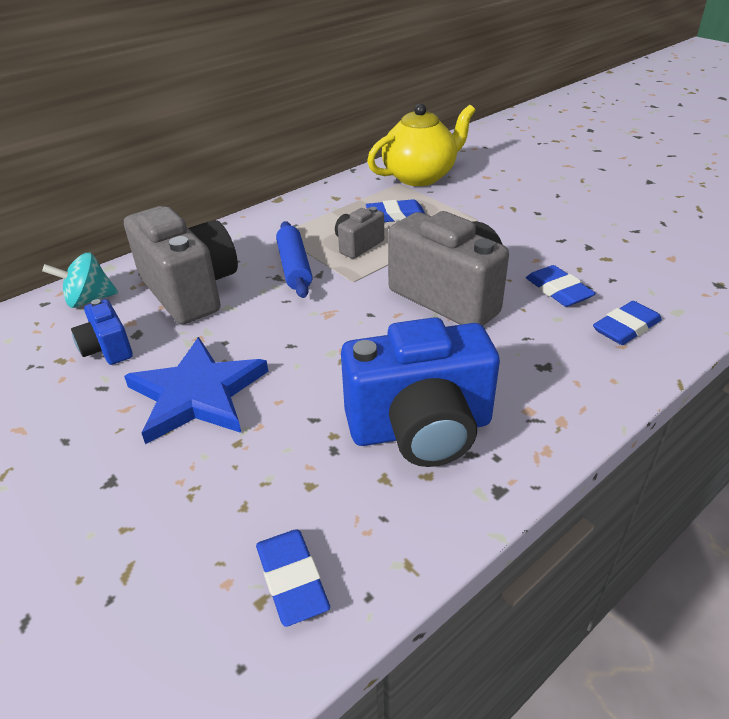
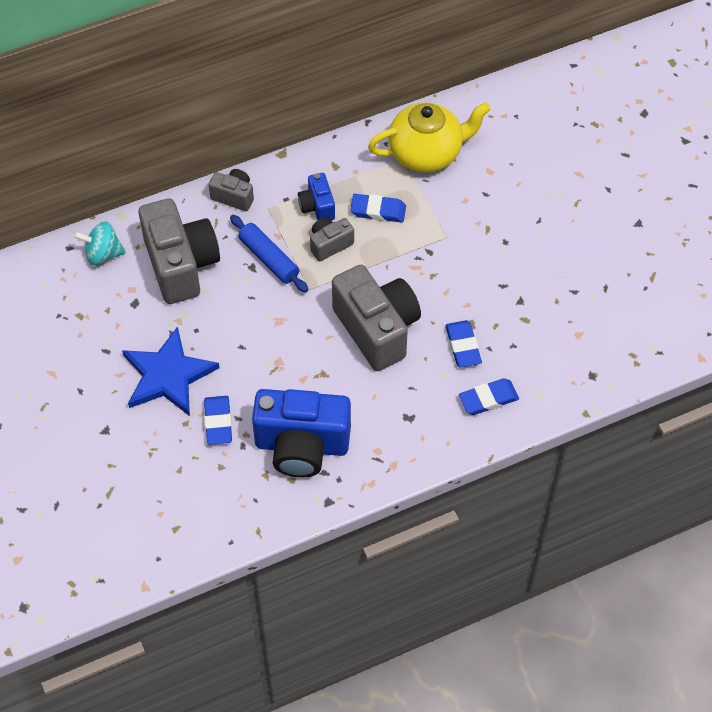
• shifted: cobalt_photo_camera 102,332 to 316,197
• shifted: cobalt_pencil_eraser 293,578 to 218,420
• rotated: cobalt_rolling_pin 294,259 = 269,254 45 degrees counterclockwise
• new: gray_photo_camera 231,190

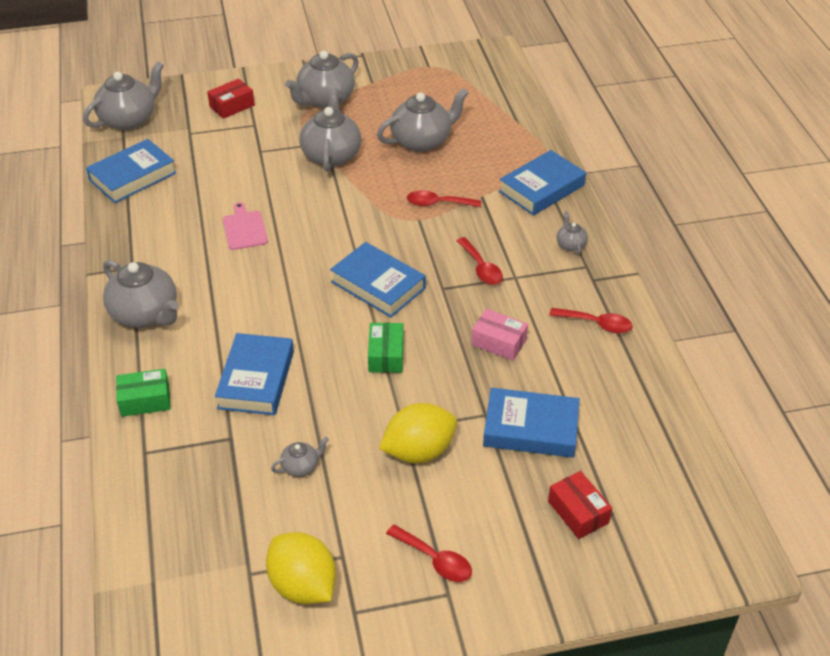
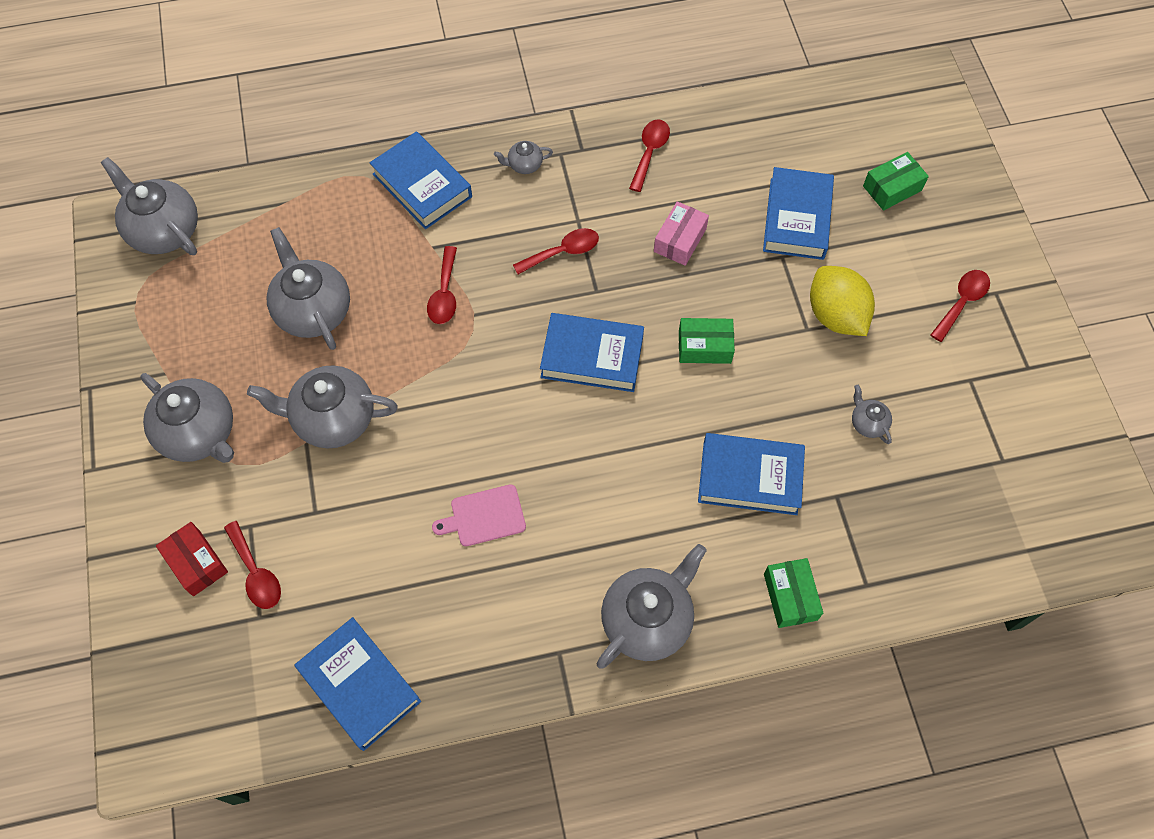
• shifted: gray_tea_pot 123,95 to 149,206
• gone: golden_citrus_fruit 301,568
• rotated: cobalt_hardback 378,280 = 592,352 60 degrees clockwise
• repainted: scarlet_package 580,505 to leaf-green_package 896,181
• new: scarlet_spoon 252,565

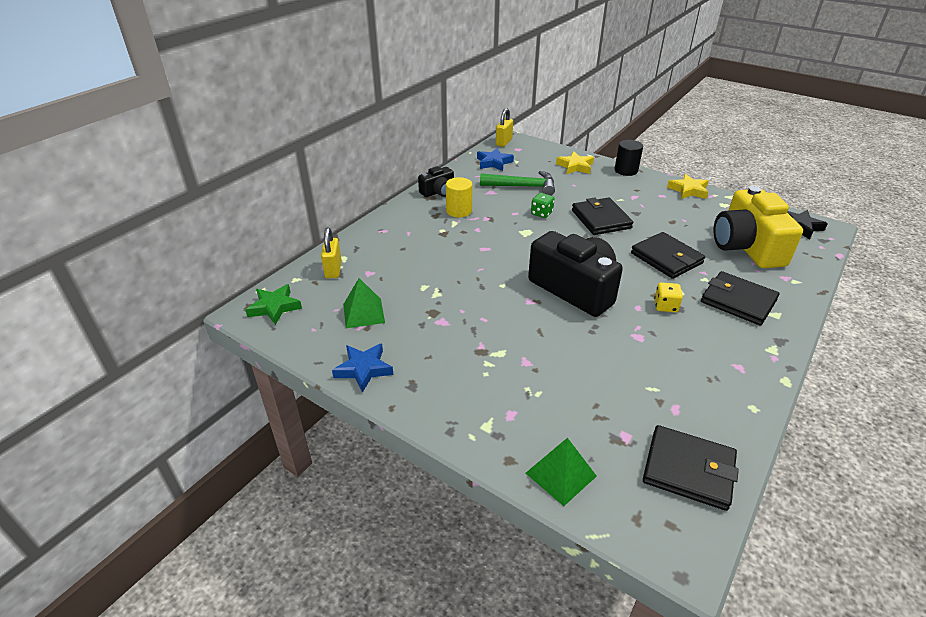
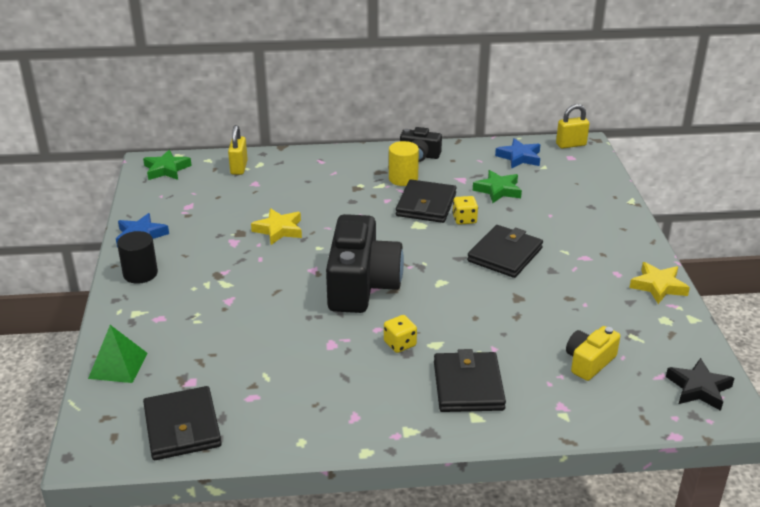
• rotated: golden_small_lock 331,252 = 238,150 45 degrees counterclockwise
• gone: leaf-green_solid_pyramid 364,303
• swapped: leaf-green_hammer 517,183 to leaf-green_star 497,186
• repainted: leaf-green_dice 543,205 to golden_dice 465,210
• shifted: golden_star 575,162 to 276,226
• shifted: ebony_solid_cylinder 628,158 to 137,257
• shifted: ebony_card_wallet 668,255 to 426,201
• scaled: golden_photo_camera 758,227 = 593,353 x0.50

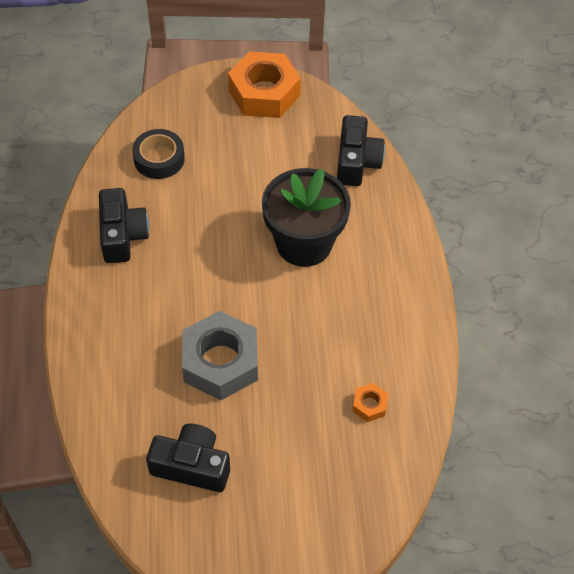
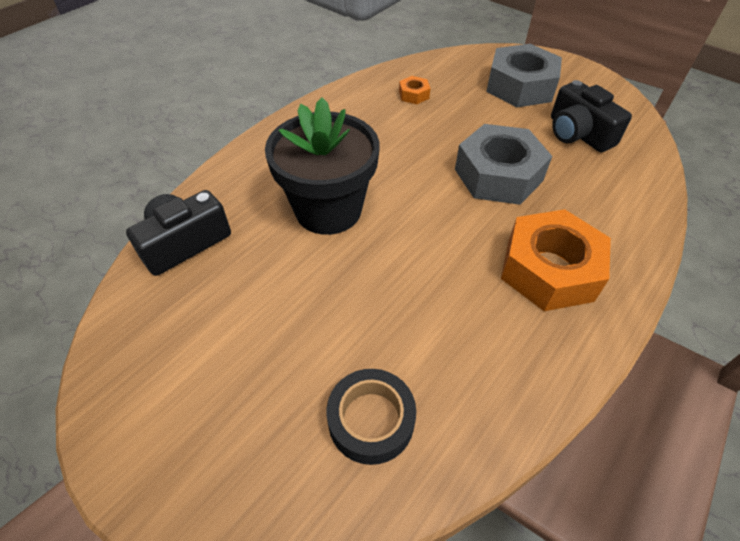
• gone: ebony_photo_camera 124,225
• shifted: bright_orange_nut 264,84 to 556,260
• new: gray_nut 524,75

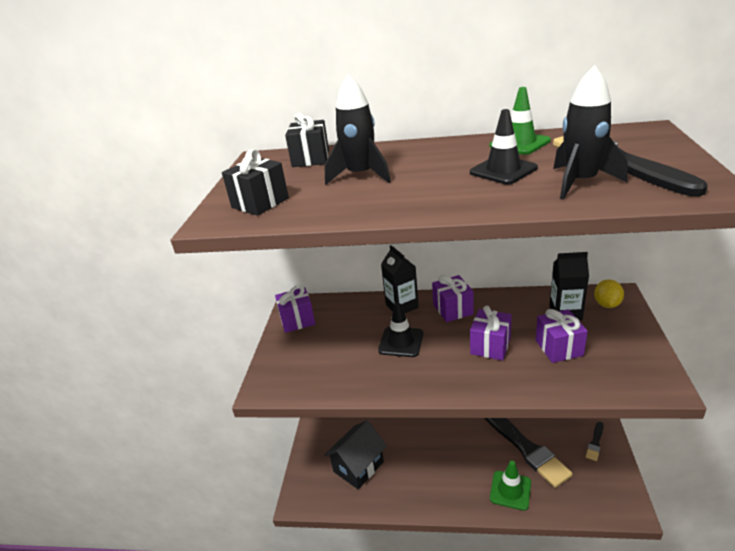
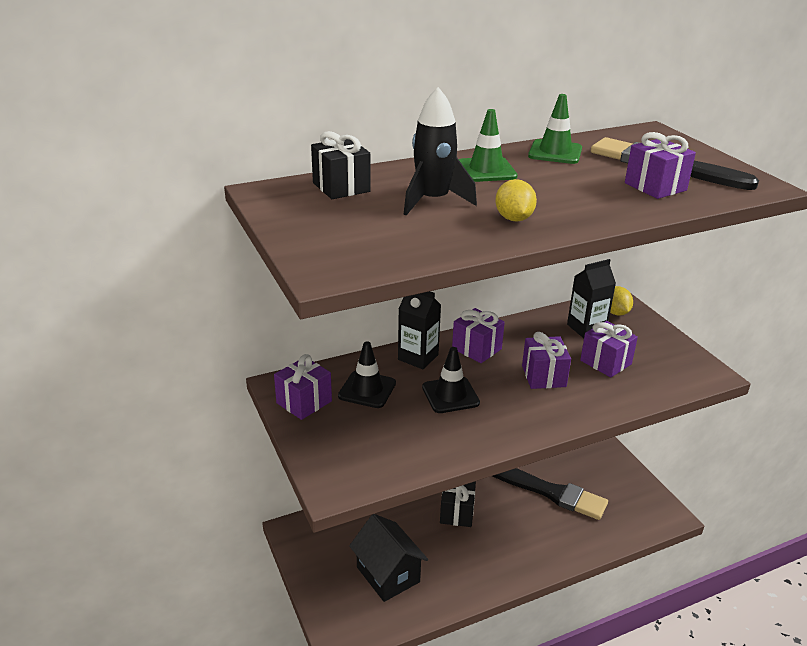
• shifted: ebony_gift 255,182 to 458,504
• rotated: ebony_toy_house 355,455 = 388,558 45 degrees counterclockwise
• shifted: ebony_traffic_cone 504,146 to 367,374
• shifted: leaf-green_traffic_cone 510,486 to 488,145
• swapped: ebony_toy_rocket 590,132 to royal_purple_gift 660,165
• gone: ebony_paintbrush 594,441
• new: golden_citrus_fruit 516,200

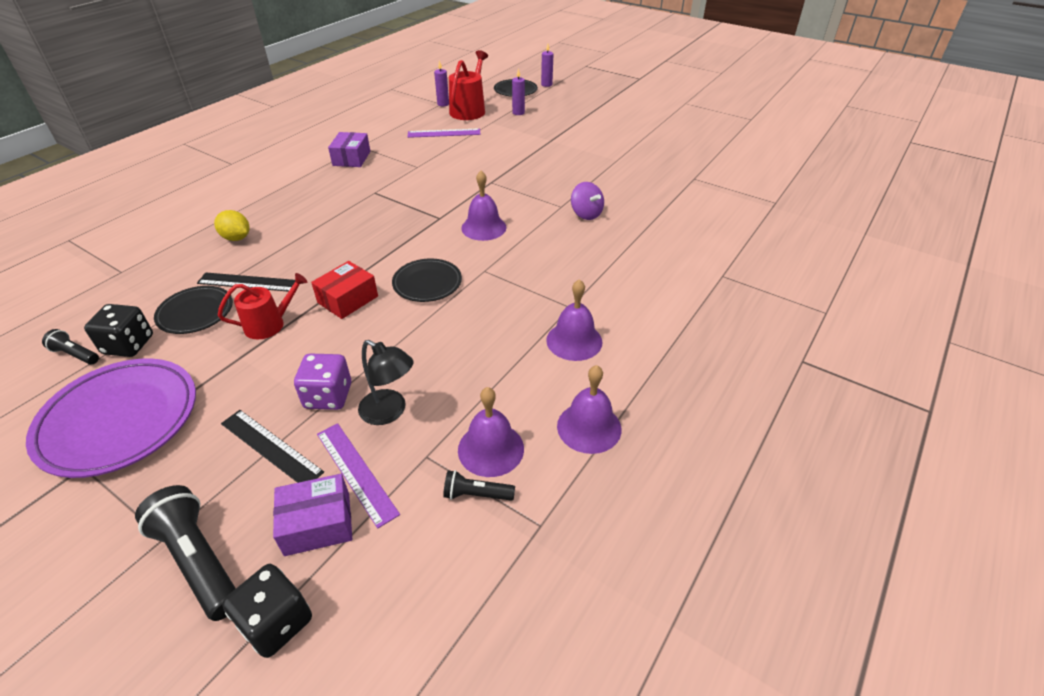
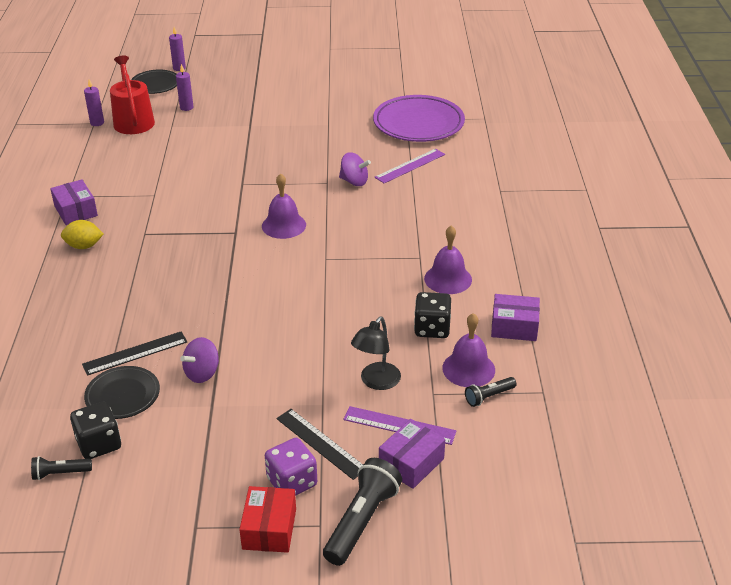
• shifted: royal_purple_flat_dish 111,418 to 419,118
• rotated: ebony_pocket_torch 185,553 = 362,512 105 degrees clockwise
• shifted: golden_citrus_fruit 232,225 to 82,234
• swapped: scarlet_watering_can 262,306 to royal_purple_spinning_top 199,360
• rotated: ebony_straightedge 272,446 = 319,444 45 degrees clockwise
• shifted: ebony_dice 267,611 to 432,315
• shifted: royal_purple_dice 322,382 to 291,467
• shifted: scarlet_package 344,290 to 267,519
• rotated: ebony_lamp 386,382 = 376,353 120 degrees clockwise
• gone: ebony_flat_dish 427,280
• shifted: royal_purple_straightedge 444,133 to 410,166
• swapped: royal_purple_school_bell 589,409 to royal_purple_package 515,317

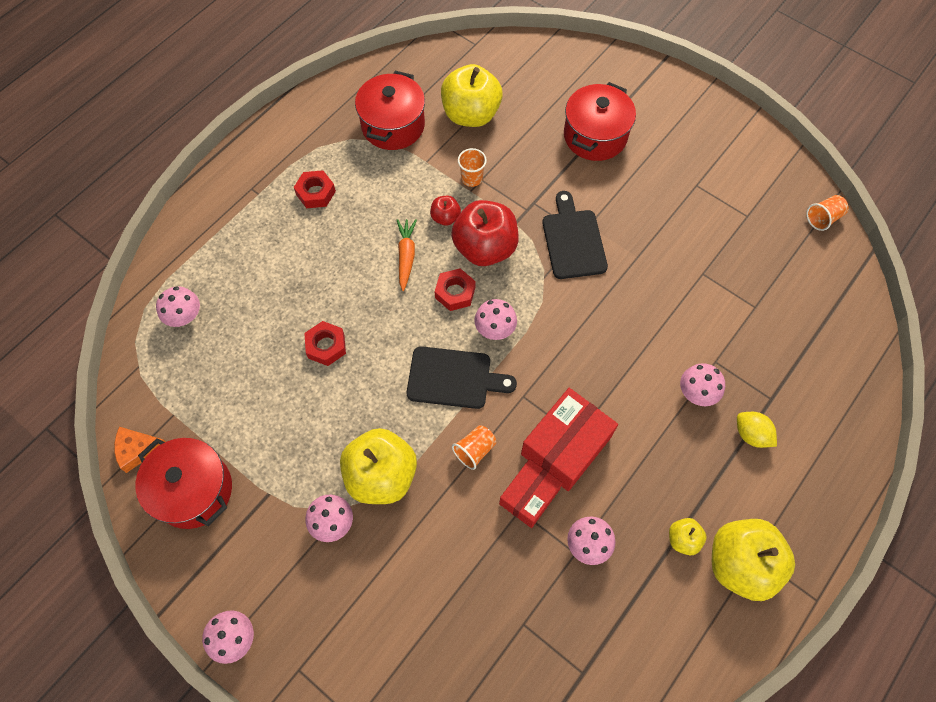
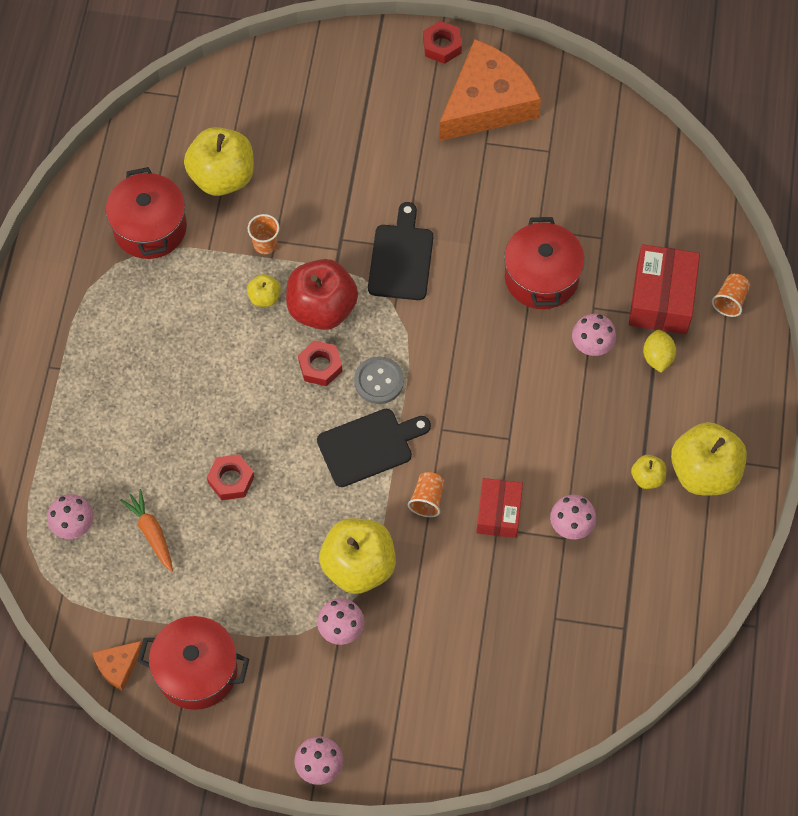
• shifted: scarlet_nut 315,189 to 442,42
• shifted: bright_orange_toy_carrot 407,255 to 146,530
• repainted: scarlet_apple_fruit 445,211 to golden_apple_fruit 264,290
• swapped: pink_fungus 495,319 to gray_button 379,380
• shifted: scarlet_package 569,439 to 664,289
• rotated: ebony_cutting_board 575,235 = 401,251 45 degrees clockwise
• shifted: scarlet_stockpot 600,121 to 544,263
• rotated: golden_citrus_fruit 757,430 = 659,351 75 degrees clockwise
• shifted: bright_orange_tumbler 827,213 to 731,295
• new: bright_orange_cheese 490,90

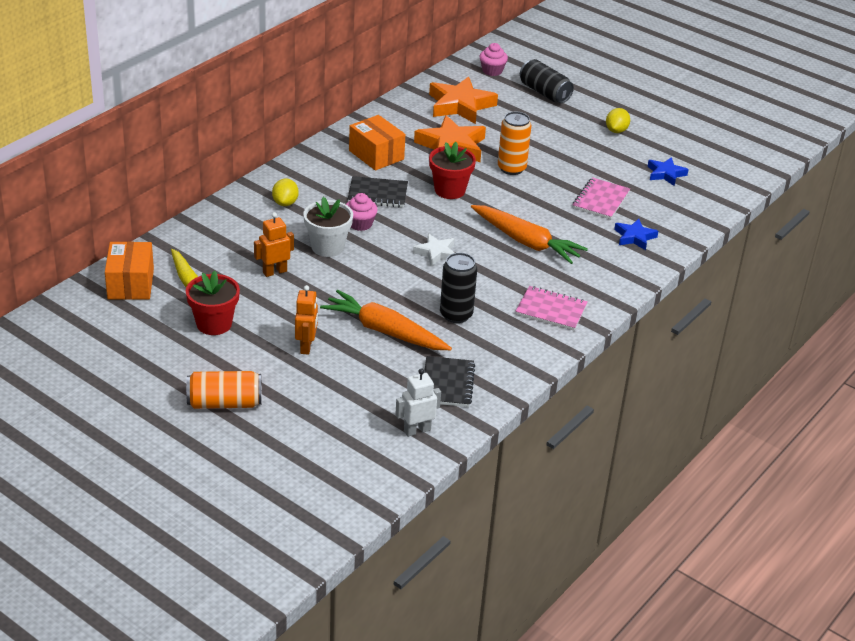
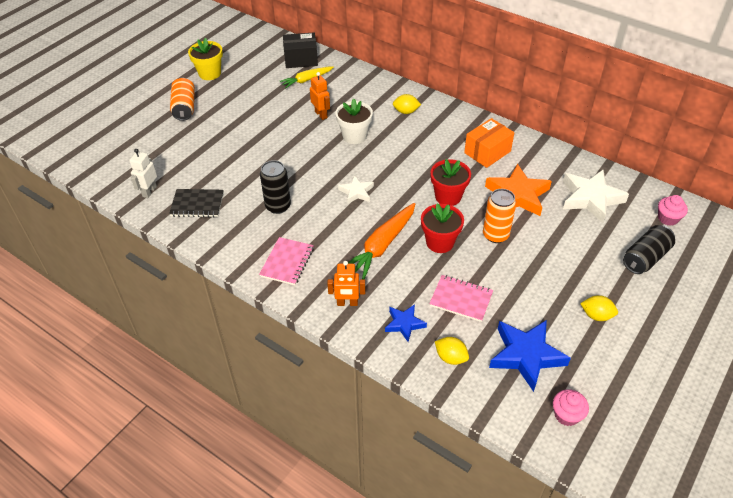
• repainted: bright_orange_package 129,270 to ebony_package 300,50
• shifted: scarlet_flower_pot 213,303 to 442,228
• shifted: bright_orange_toy_robot 306,320 to 346,283
• gone: bright_orange_toy_carrot 386,320
• shifted: pink_cupcake 362,212 to 571,407
• gone: ebony_notepad 377,191
• rotated: white_toy_robot 418,402 = 143,173 135 degrees counterclockwise
• repainted: bright_orange_star 463,100 to white_star 596,196
• scaled: cobalt_star 668,171 = 530,356 x1.80
• new: golden_flower_pot 205,59
• new: golden_citrus_fruit 452,351

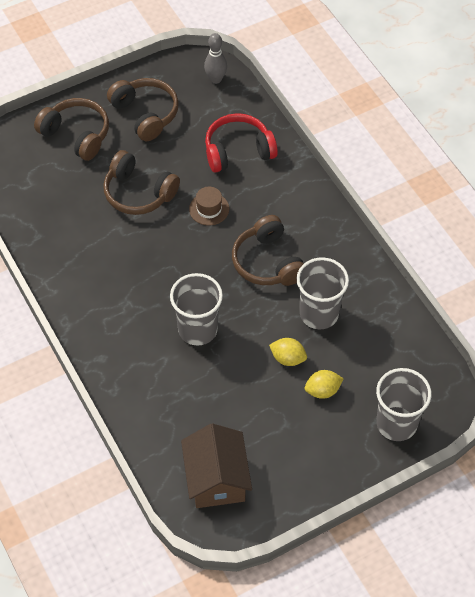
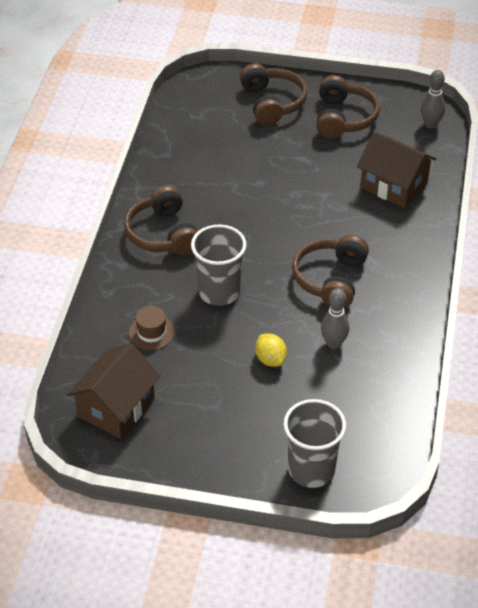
• shifted: brown_headphones 141,182 to 161,220
• shifted: brown_top_hat 209,206 to 152,328
• swapped: scarlet_headphones 241,142 to brown_toy_house 396,169
• swapped: gray_tumbler 323,293 to gray_tenpin 335,318
• gone: golden_citrus_fruit 324,384

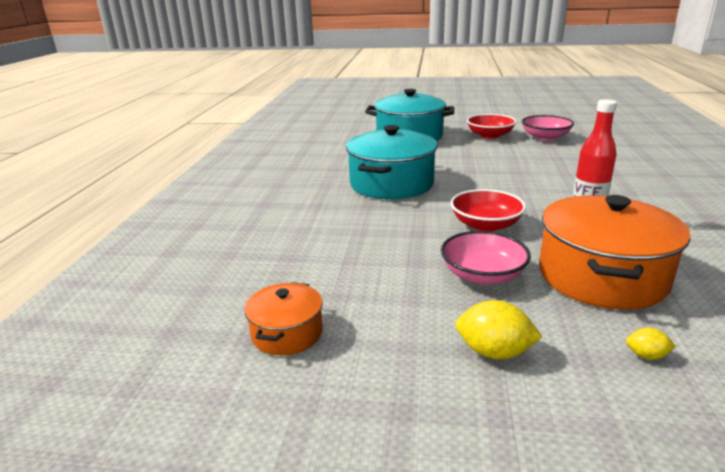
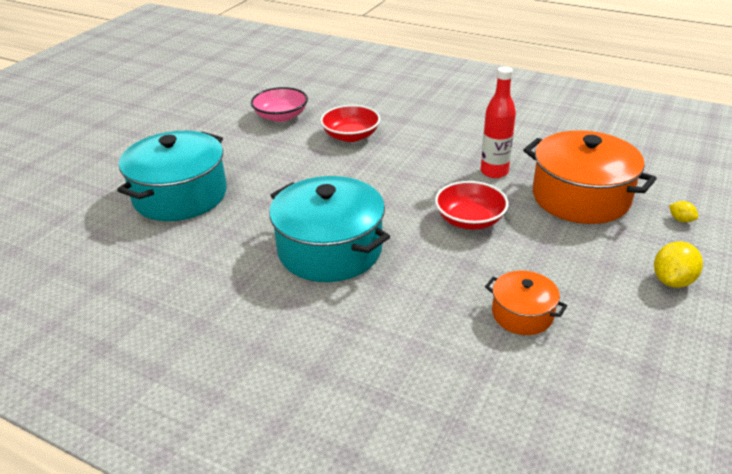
• shifted: bright_orange_stockpot 284,318 to 526,303
• gone: pink_serving_bowl 486,258
• shifted: scarlet_serving_bowl 492,126 to 350,123
• rotated: golden_citrus_fruit 651,343 = 683,211 75 degrees counterclockwise

